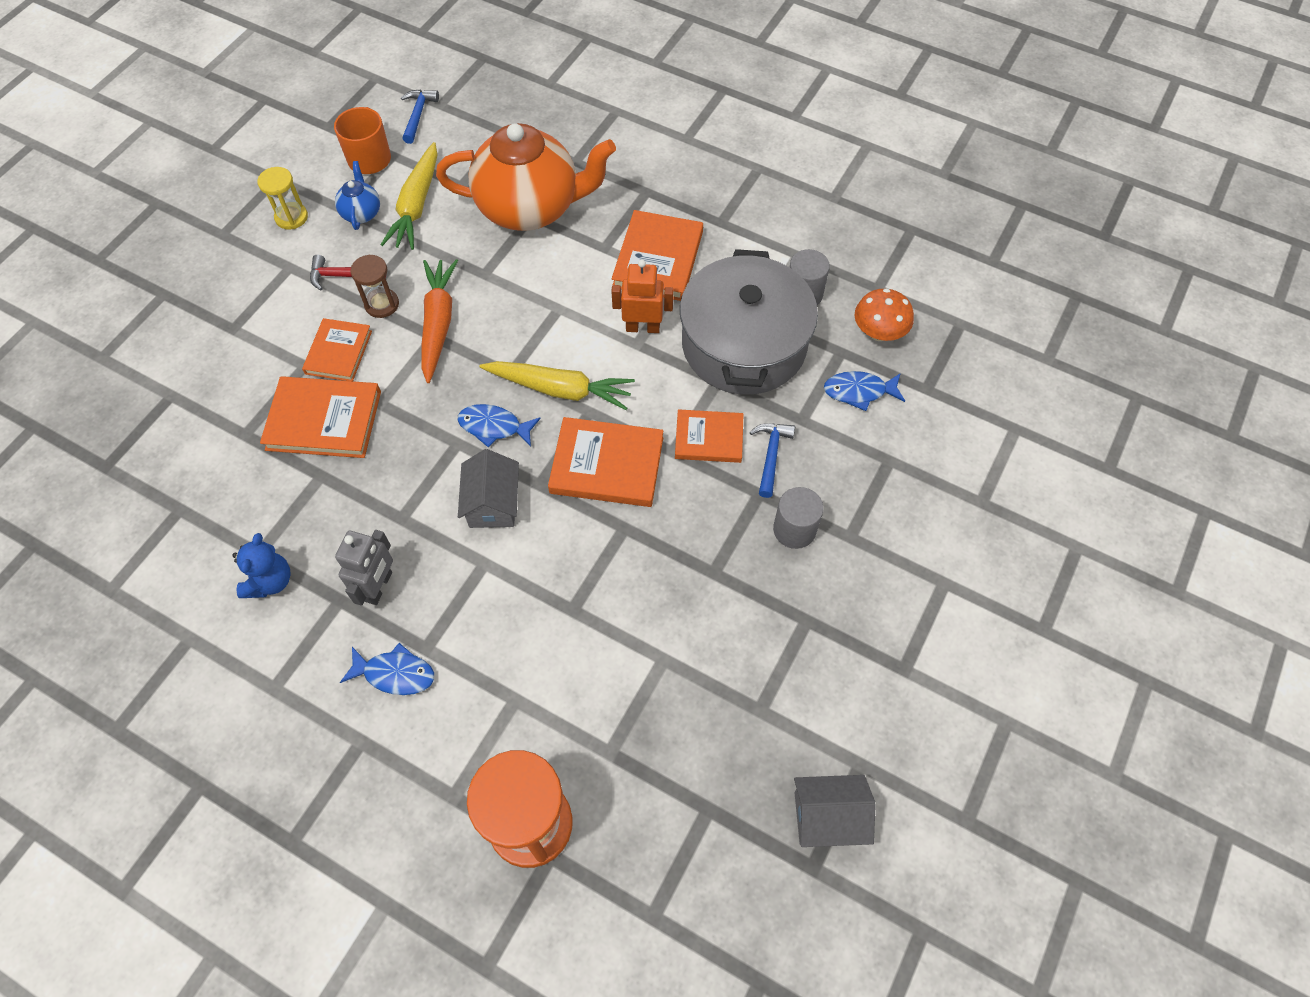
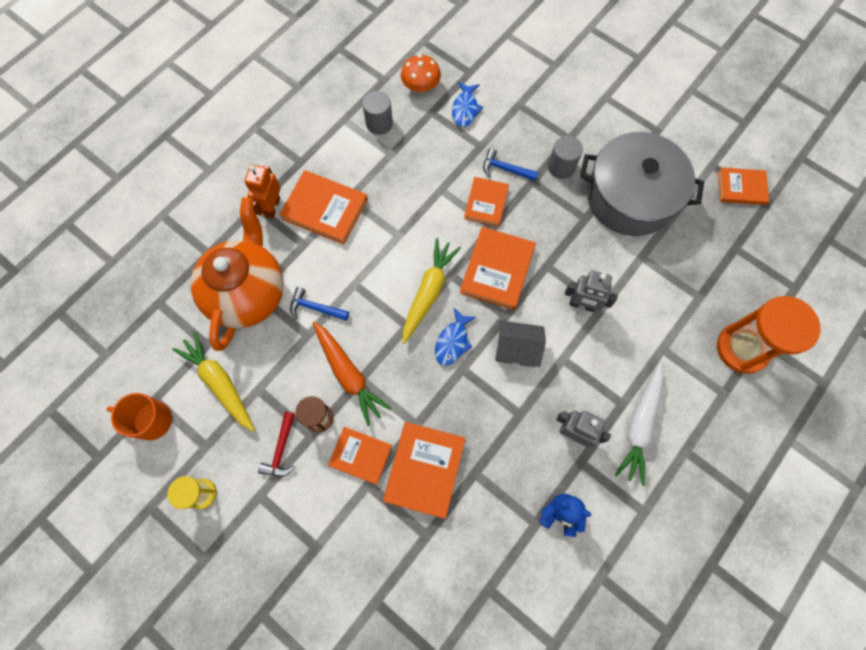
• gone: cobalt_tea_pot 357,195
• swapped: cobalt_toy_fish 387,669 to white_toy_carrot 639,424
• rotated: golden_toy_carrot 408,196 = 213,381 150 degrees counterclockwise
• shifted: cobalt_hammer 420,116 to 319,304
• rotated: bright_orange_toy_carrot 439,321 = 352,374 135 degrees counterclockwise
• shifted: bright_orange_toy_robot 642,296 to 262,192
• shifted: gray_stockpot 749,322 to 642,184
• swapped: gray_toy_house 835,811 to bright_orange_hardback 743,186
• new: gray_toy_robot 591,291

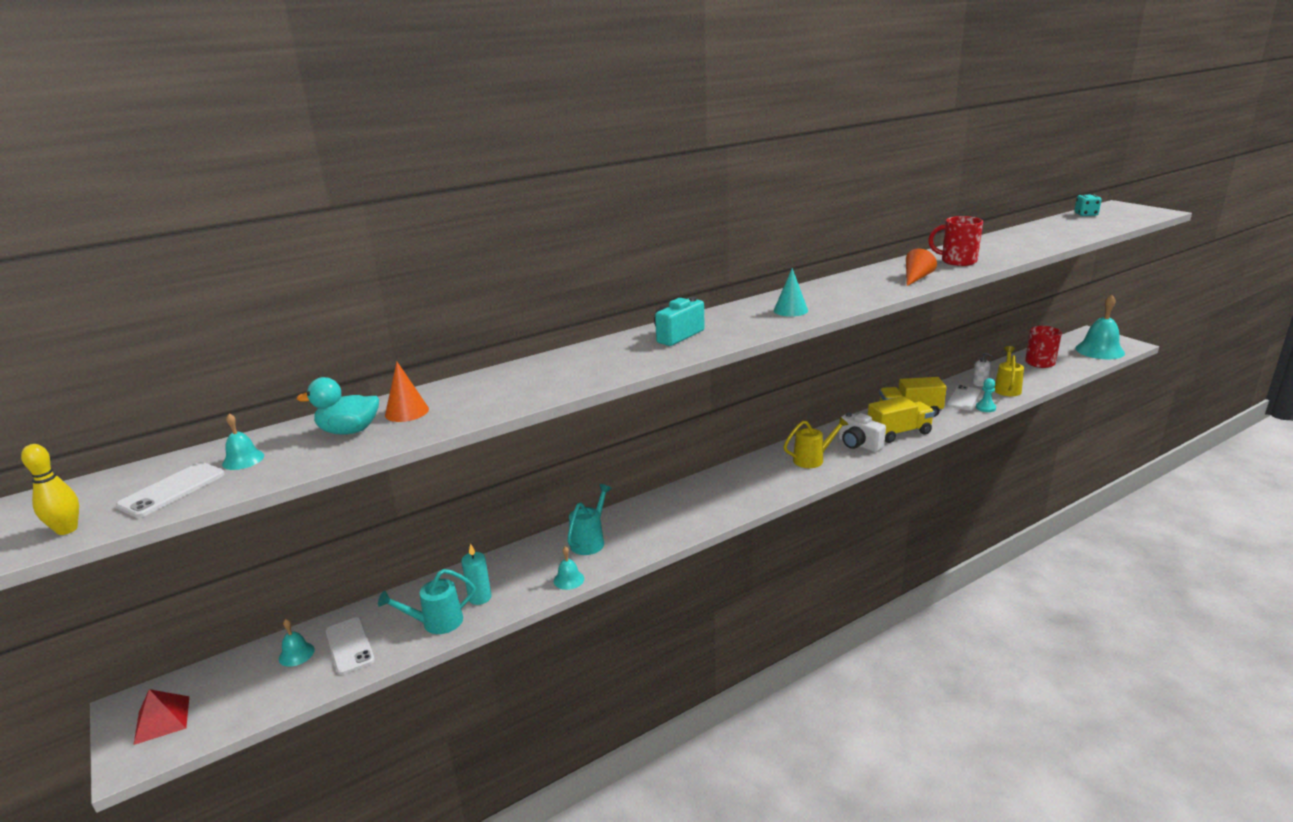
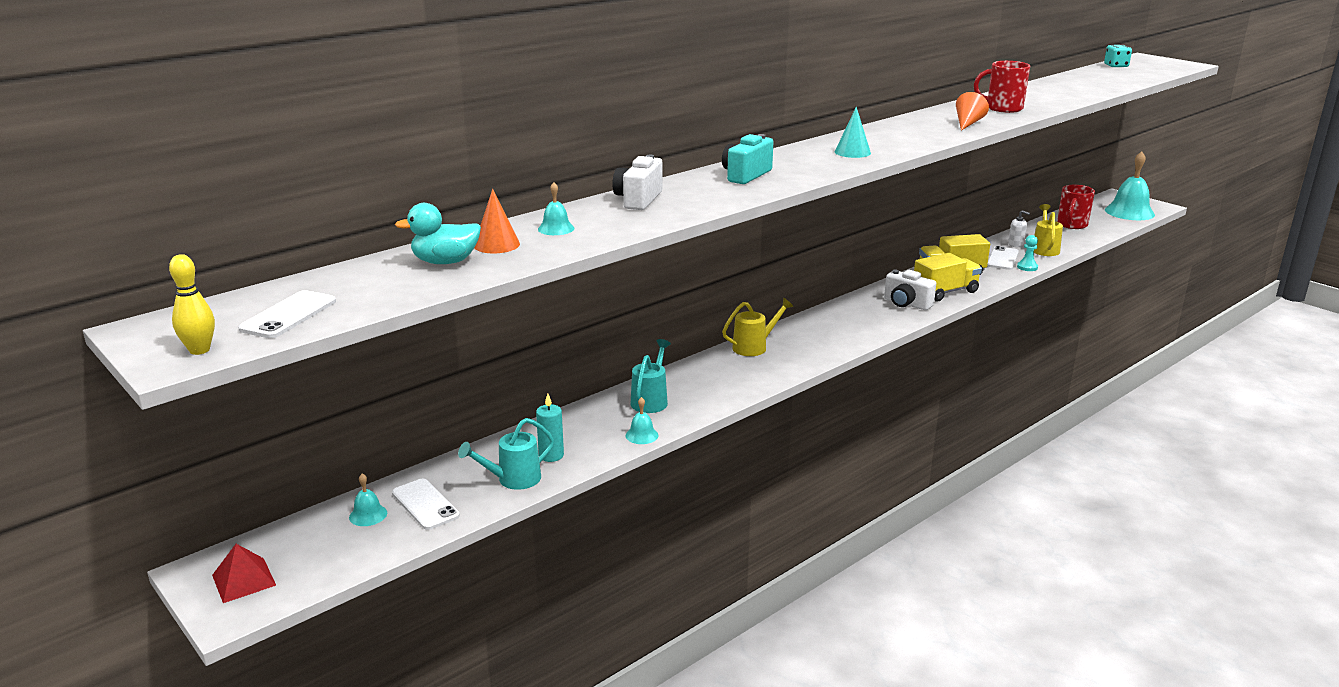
• shifted: turquoise_school_bell 243,442 to 556,208
• shifted: golden_watering_can 816,442 to 757,327
• new: white_photo_camera 637,182

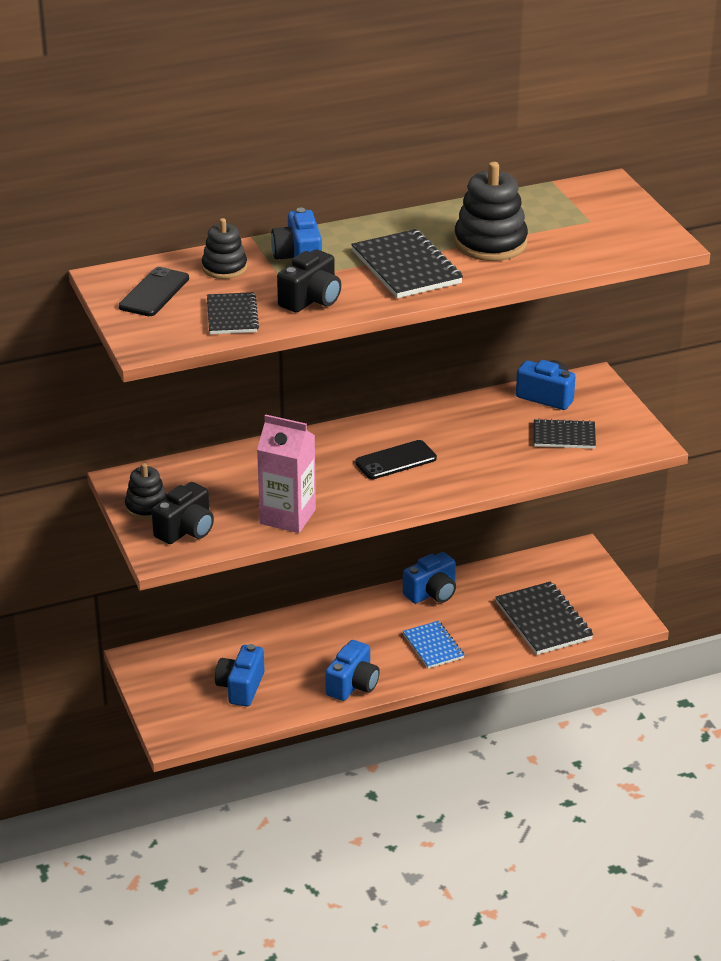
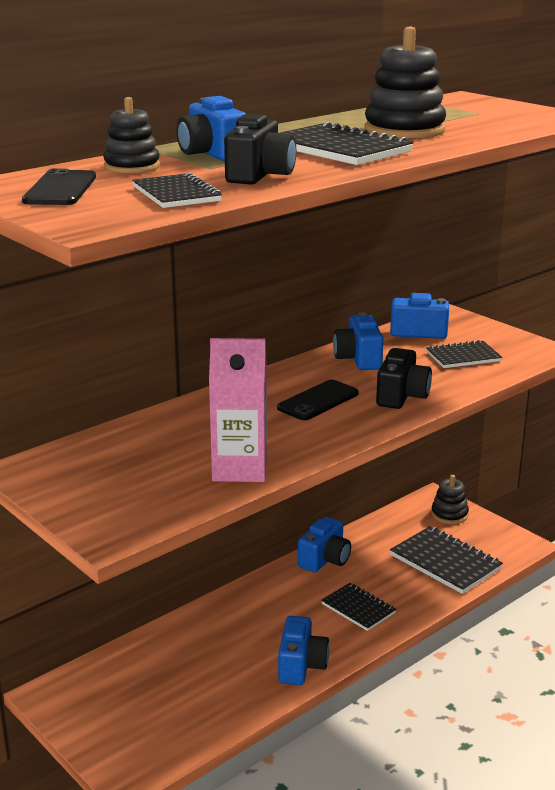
• shifted: ebony_stacking_rings 146,491 to 450,499
• shifted: ebony_photo_camera 183,513 to 404,378
• shifted: cobalt_photo_camera 239,675 to 358,341
• repainted: cobalt_notepad 433,645 to ebony_notepad 358,607

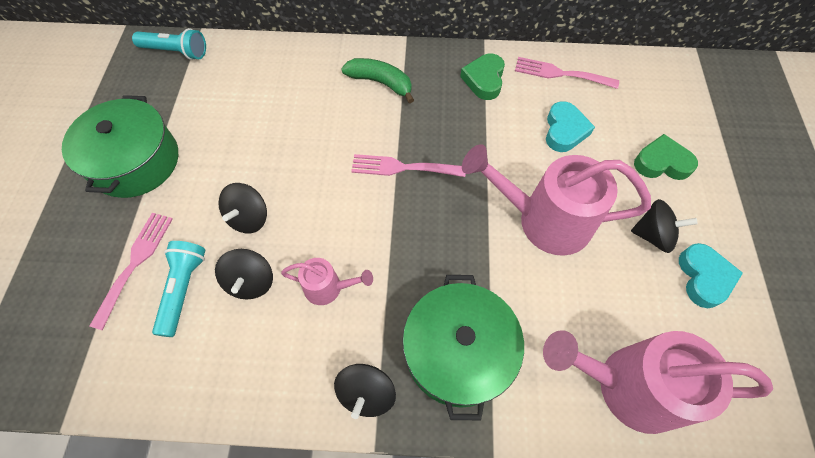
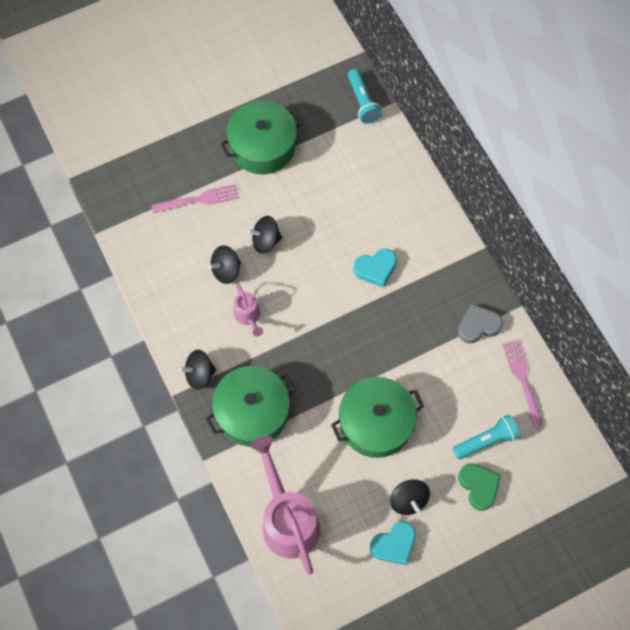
• shifted: turquoise_pocket_torch 178,289 to 486,437
• gone: leaf-green_banana 377,80
• gone: pink_dinner_fork 408,165
• repainted: leaf-green_heart_shape 482,77 to gray_heart_shape 480,324
• swapped: pink_watering_can 556,200 to leaf-green_stockpot 377,417
• shifted: turquoise_heart_shape 570,126 to 375,268

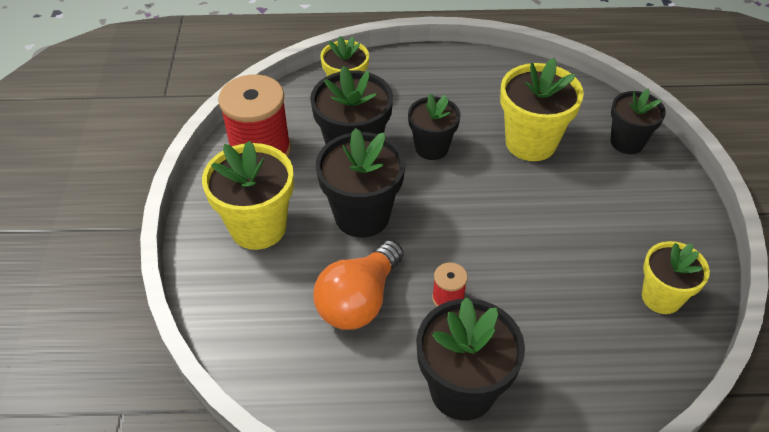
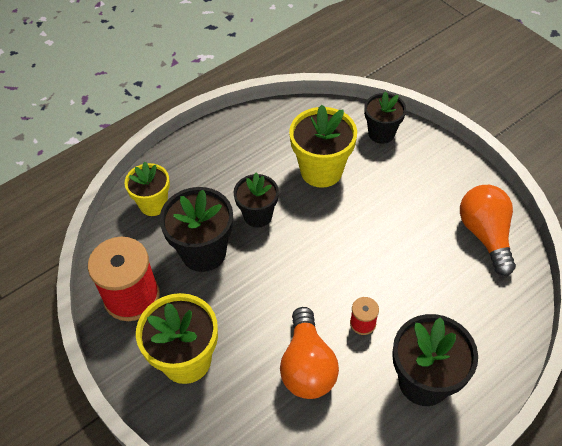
• gone: ebony_flower_pot 360,183
• swapped: golden_flower_pot 676,277 to bright_orange_lightbulb 488,230

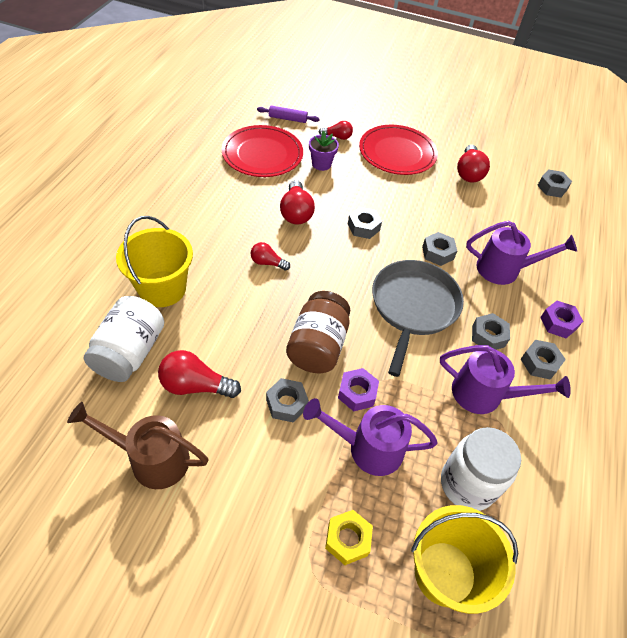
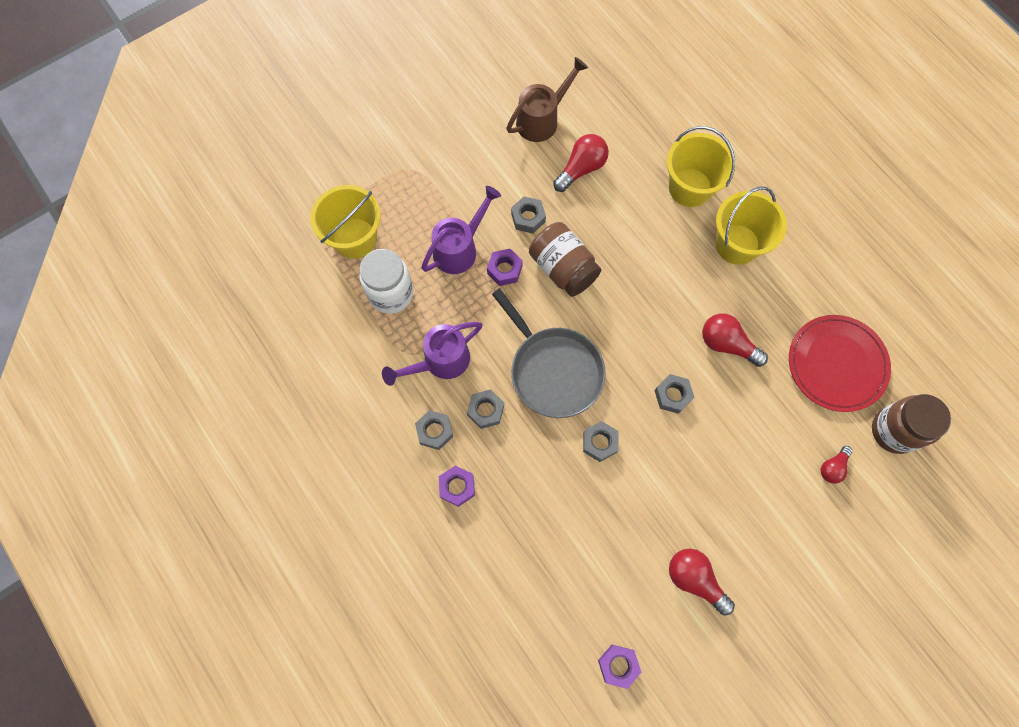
• gone: white_preserve_jar 124,339
• gone: scarlet_lightbulb 270,256
• swapped: royal_purple_rolling_pin 288,114 to brown_preserve_jar 911,424
• gone: royal_purple_flower_pot 324,151
• gone: golden_nut 349,537
• gone: scarlet_flat_dish 398,150
• gone: royal_purple_watering_can 521,253
• repainted: gray_nut 554,183 to royal_purple_nut 619,667
• new: golden_sand_bucket 751,226

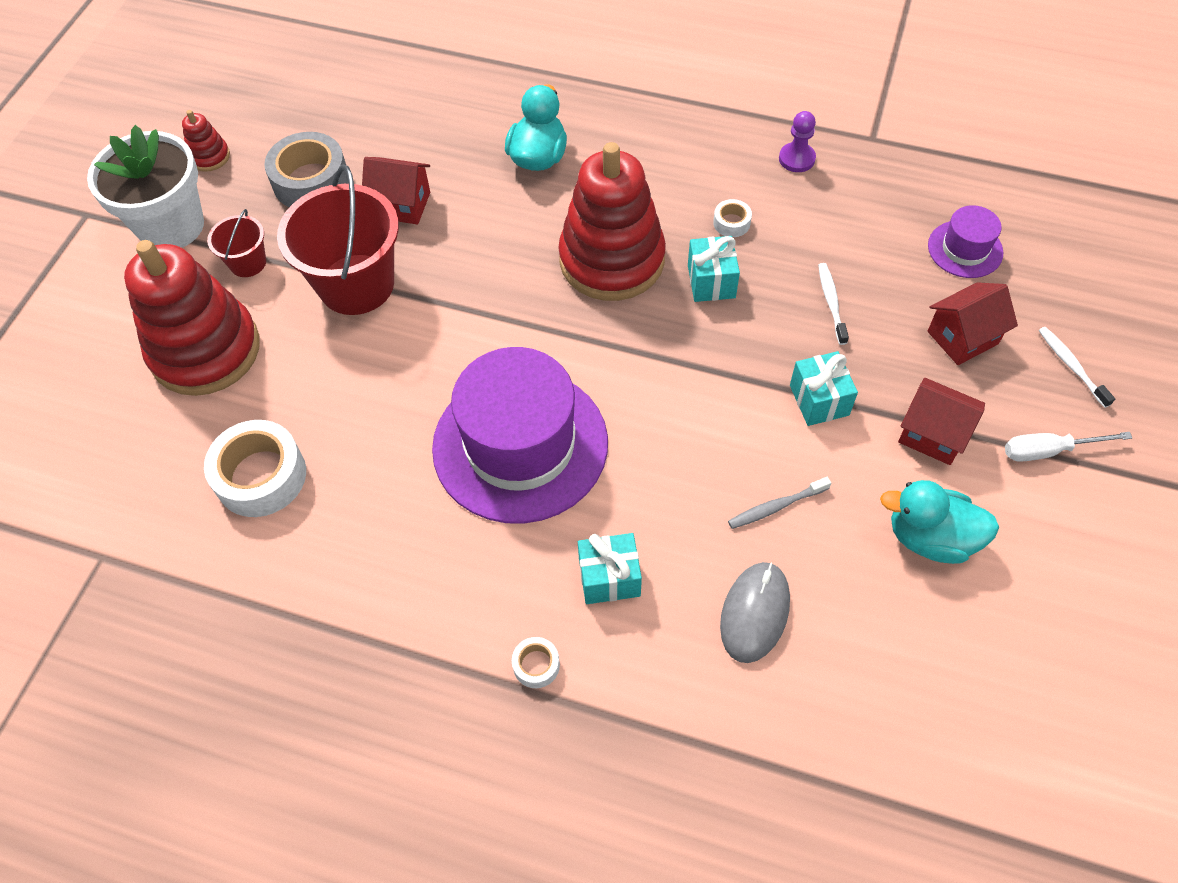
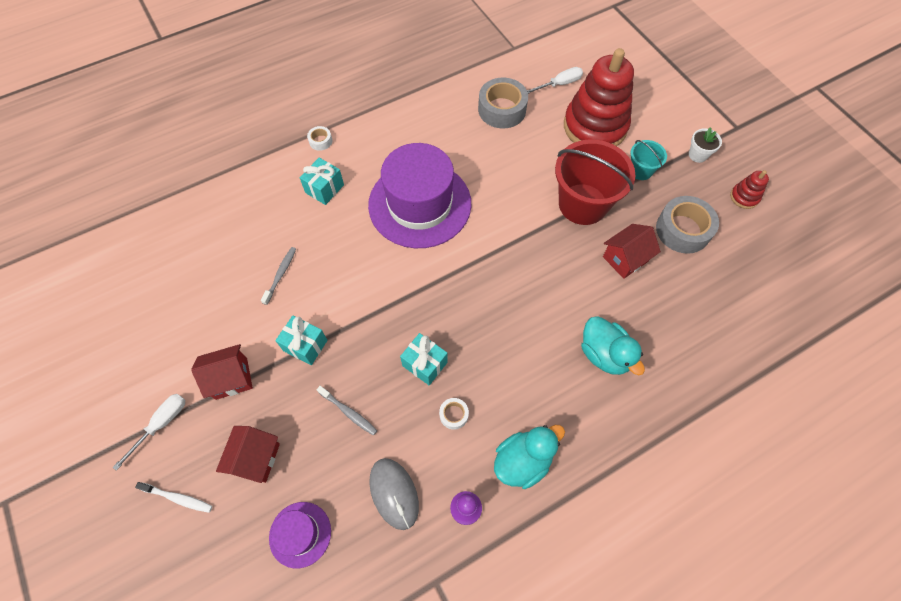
• scaled: white_flower_pot 145,186 = 705,145 x0.44
• repainted: white_roll_of_tape 255,468 to gray_roll_of_tape 503,103
• repainted: scarlet_sand_bucket 236,243 to turquoise_sand_bucket 648,160
• gone: scarlet_stacking_rings 612,221
• shifted: gray_mouse 755,612 to 394,494
• repainted: white_tooth_brush 833,304 to gray_tooth_brush 347,410
• shifted: turquoise_toy_duck 939,522 to 529,457
• new: white_flat_screwdriver 555,80

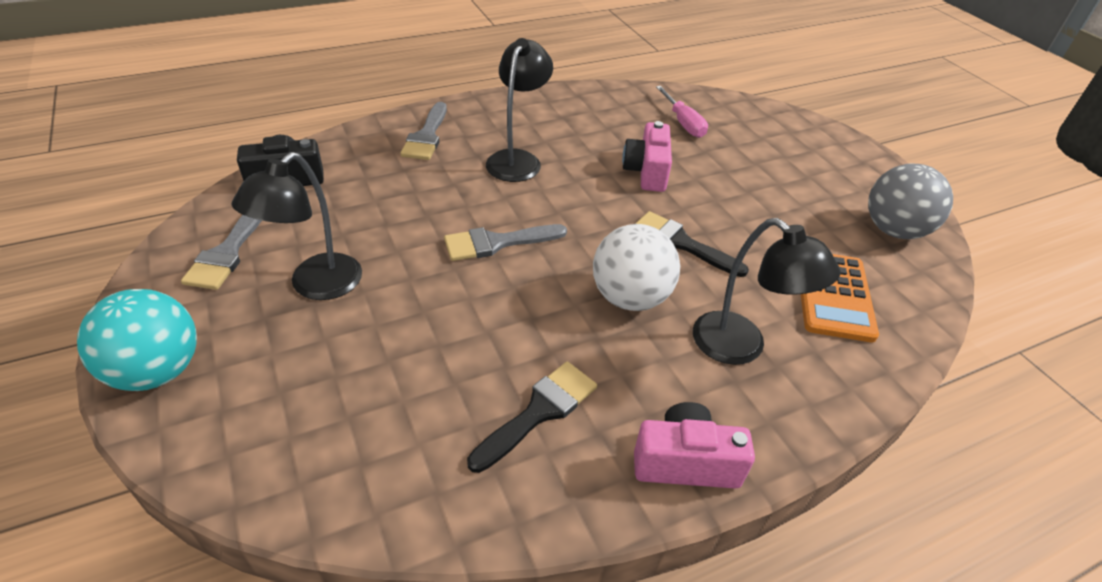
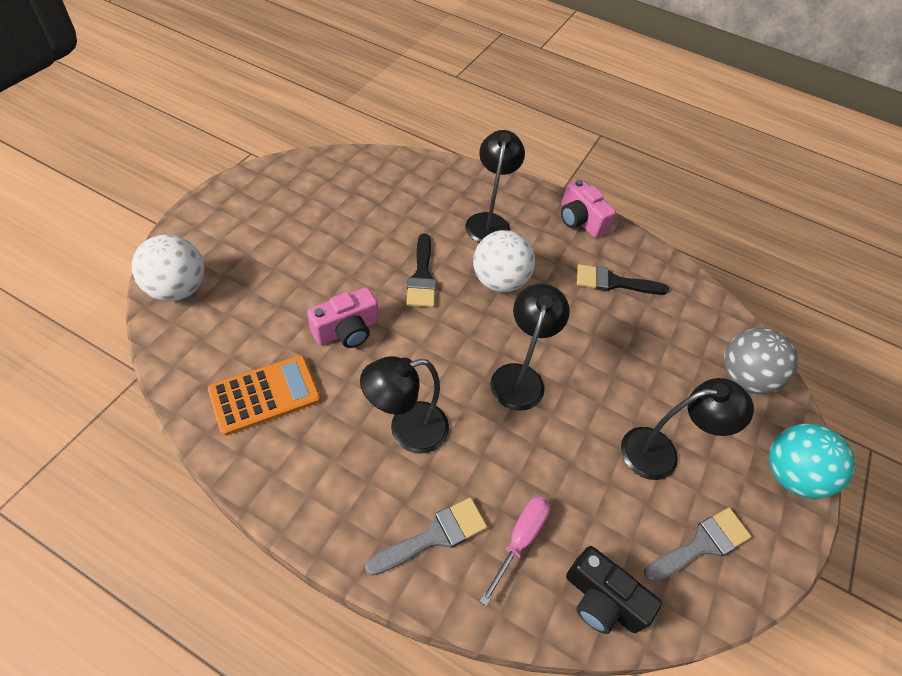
• swapped: gray_paintbrush 505,242 to ebony_lamp 530,347
• shifted: pink_flat_screwdriver 682,112 to 515,551
• shifted: bright_orange_adding_machine 840,298 to 264,395
• shifted: gray_sphere 910,201 to 761,361
• new: white_sphere 168,268

